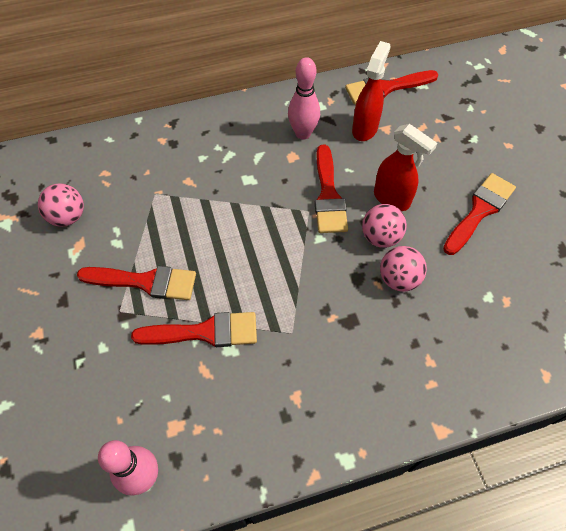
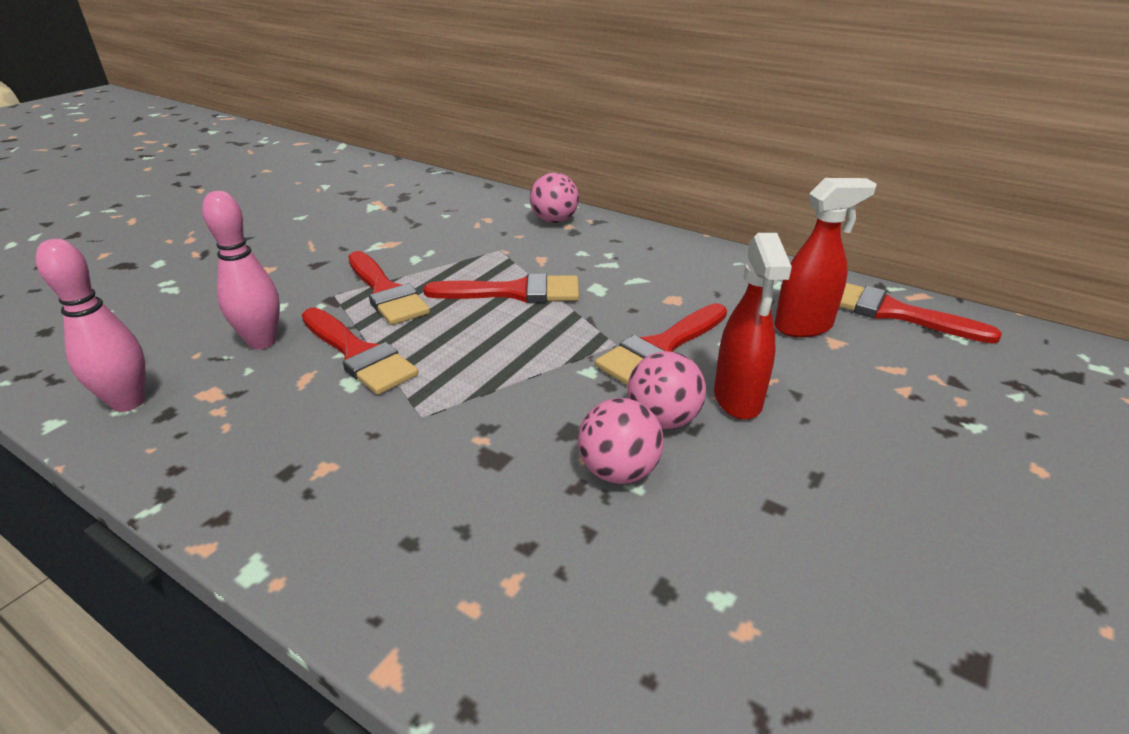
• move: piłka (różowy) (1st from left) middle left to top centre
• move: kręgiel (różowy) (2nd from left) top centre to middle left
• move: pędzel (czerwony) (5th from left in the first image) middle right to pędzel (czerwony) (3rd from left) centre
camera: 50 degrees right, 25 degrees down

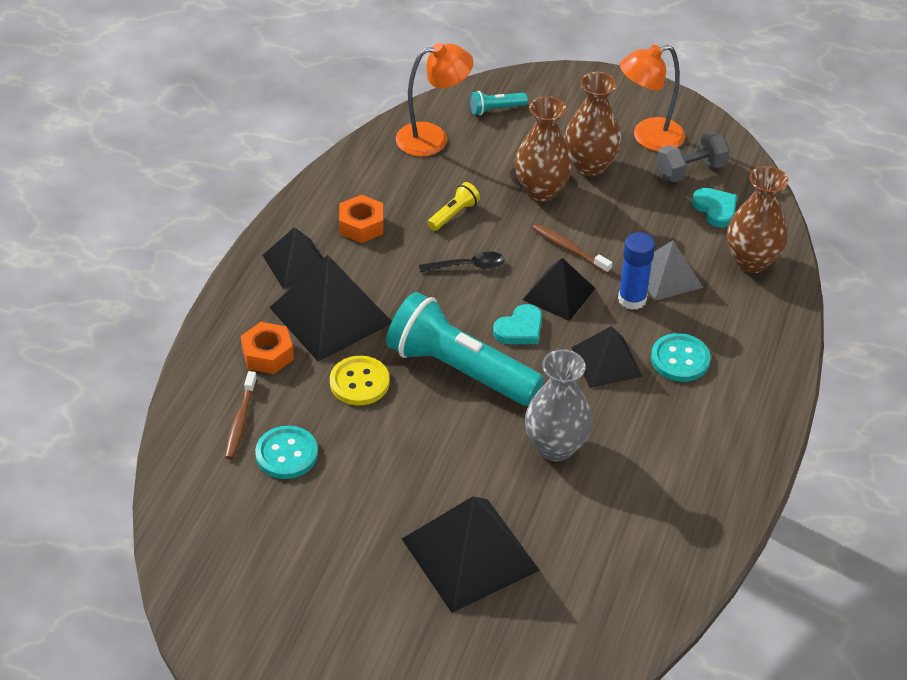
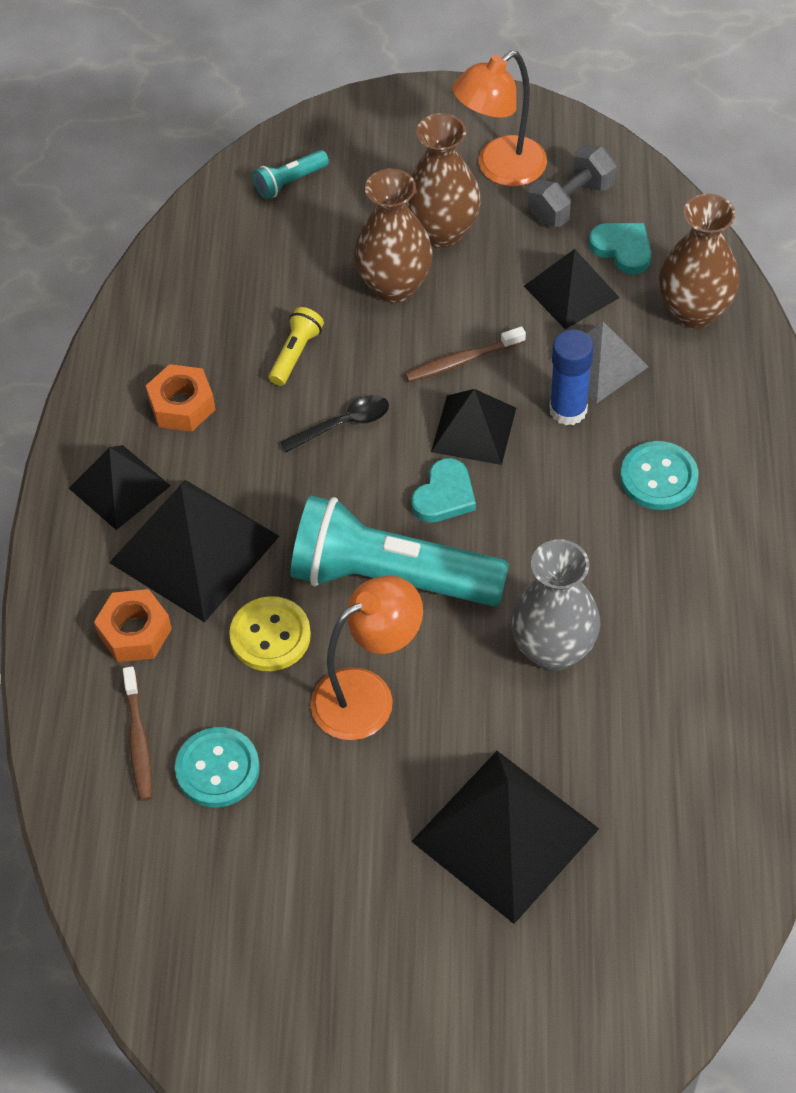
• move: lampka (pomarańczowy) (1st from left) top centre to centre
• rotate: szczoteczka do zębów (brązowy) (2nd from left) centre = top centre 45 degrees counterclockwise
• move: piramida (czarny) (5th from left) middle right to top right
camera: 15 degrees left, 10 degrees up

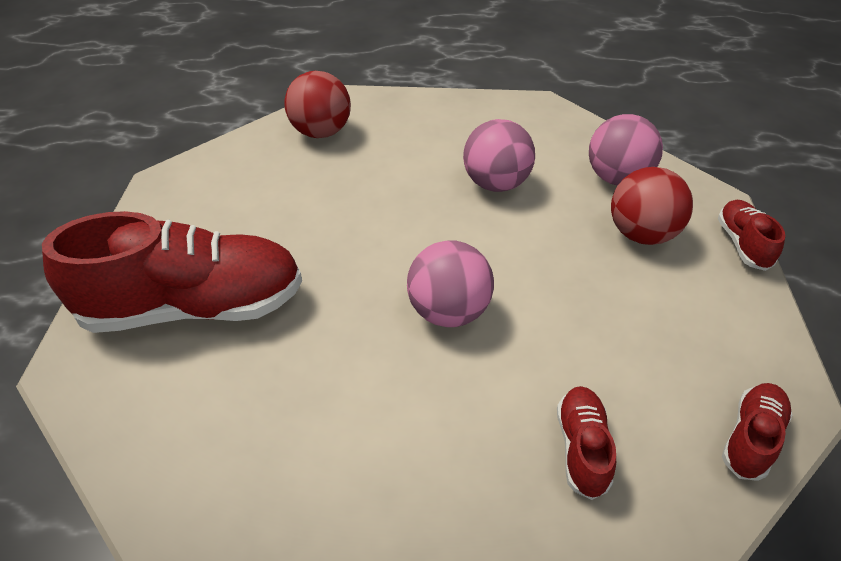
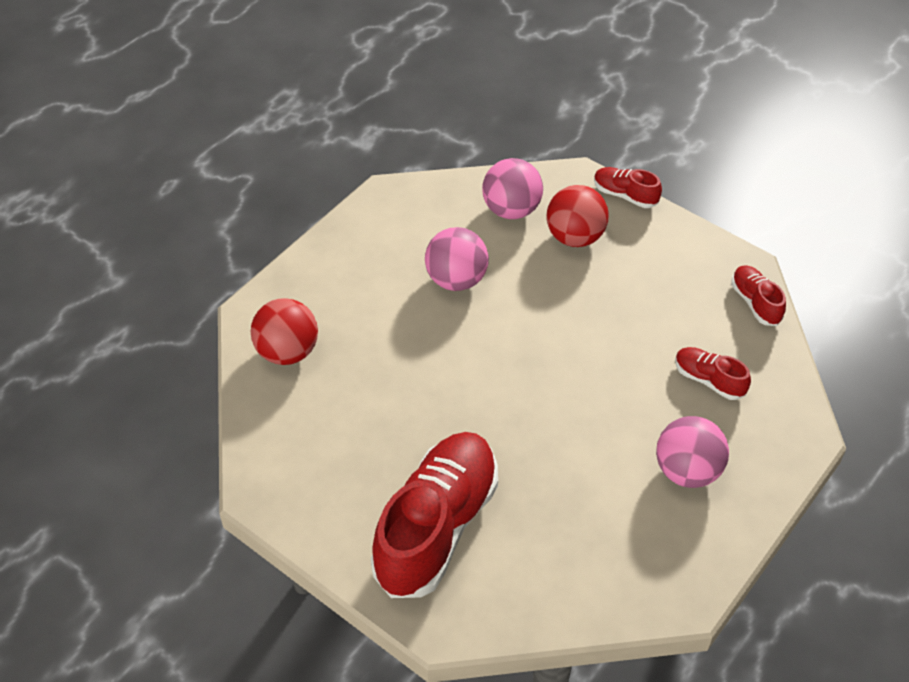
• move: piłka (różowy) (1st from left in the first image) centre to piłka (różowy) (3rd from left) middle right
camera: 55 degrees left, 5 degrees up

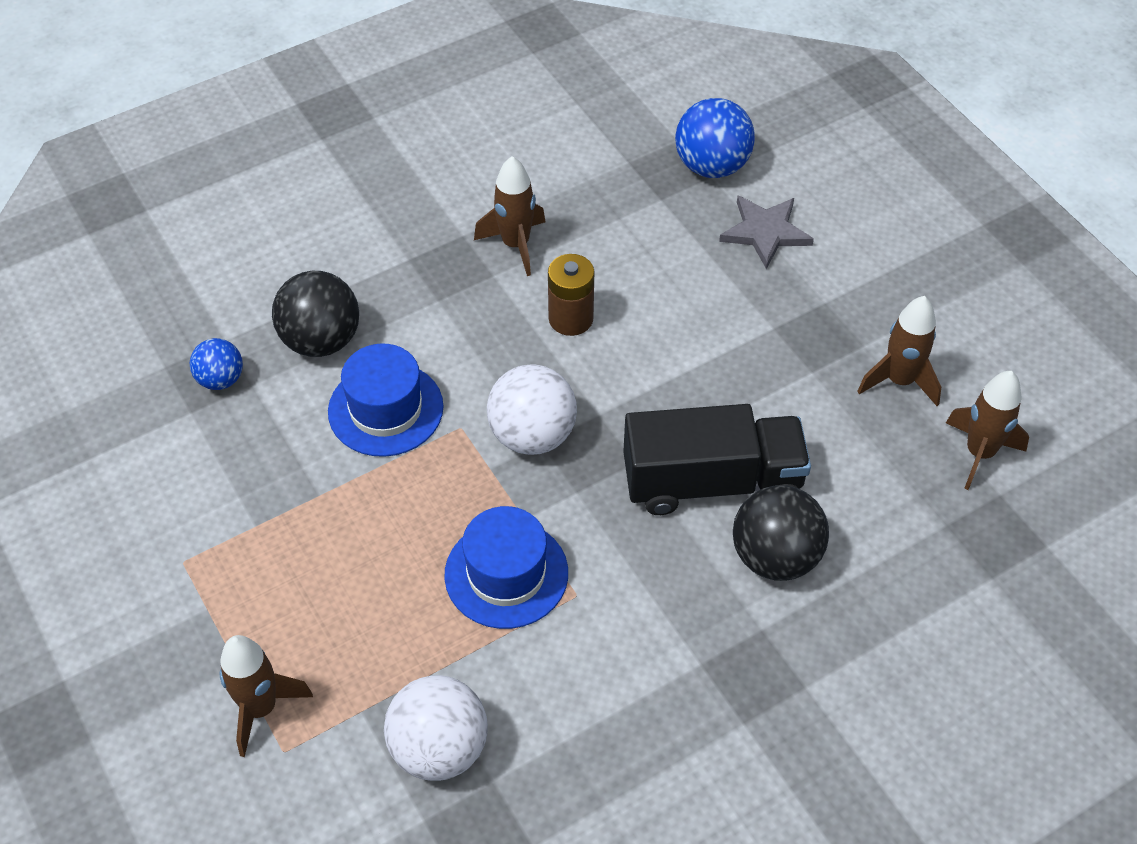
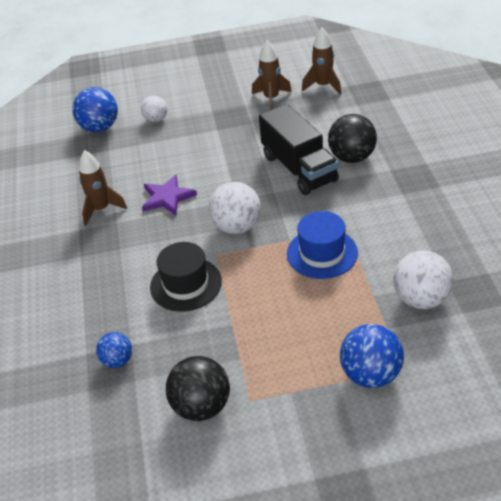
• replace: rakieta (brązowy) (1st from left) bottom left to piłka (niebieski) (3rd from left) bottom right
• move: piłka (czarny) (1st from left) middle left to bottom centre
• recolor: kapelusz (niebieski) (1st from left) centre to kapelusz (czarny) centre
• replace: bateria (brązowy) centre to gwiazda (fioletowy) centre
• rotate: ciężarówka (czarny) centre = top centre 135 degrees clockwise
• replace: gwiazda (szary) top right to piłka (biały) (1st from left) top left
camera: 65 degrees left, 10 degrees down

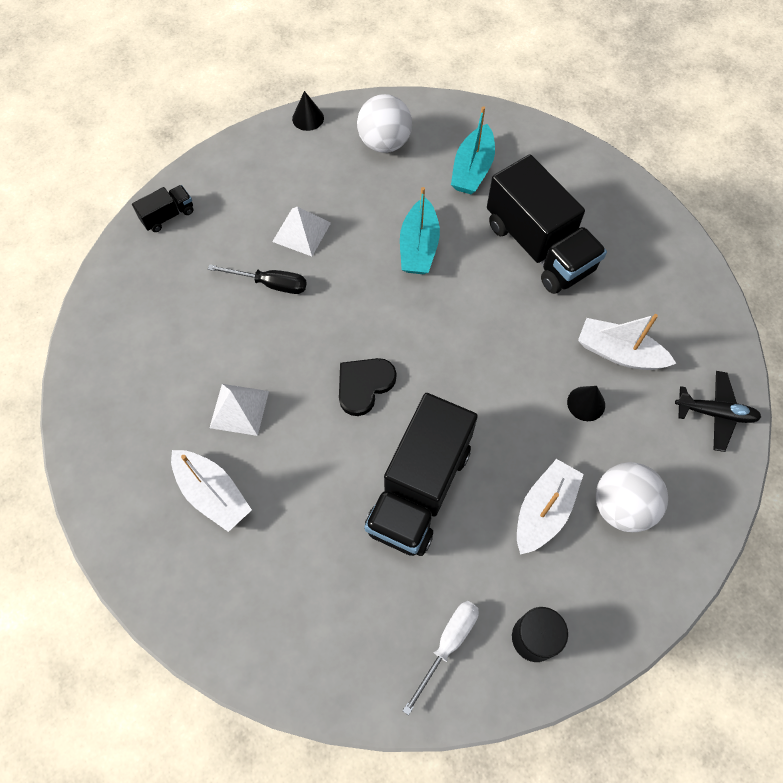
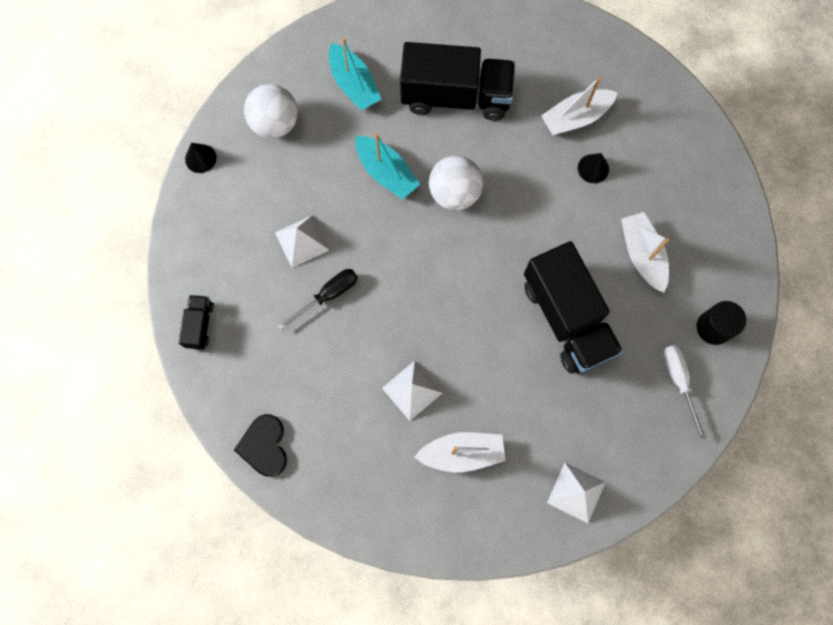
• move: serce (czarny) centre to bottom left
• move: piłka (biały) (2nd from left) middle right to top centre
• delete: samolot (czarny) middle right
• insert: piramida (biały) (3rd from left) bottom right
camera: 50 degrees left, 10 degrees up

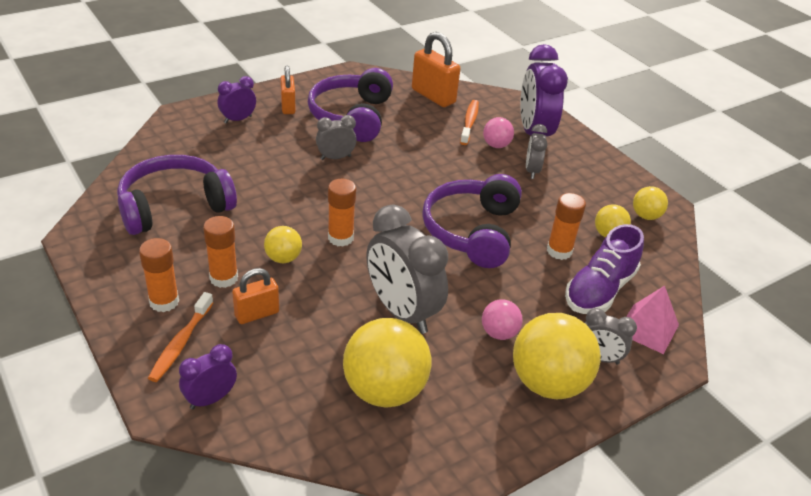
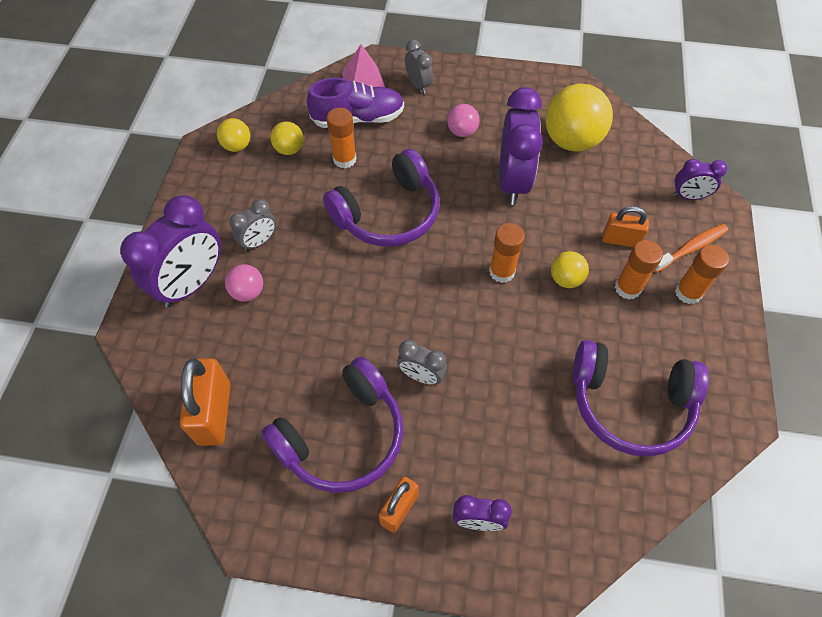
• recolor: budzik (szary) (2nd from left) centre to budzik (fioletowy) (3rd from left) top centre
• delete: szczoteczka do zębów (pomarańczowy) (2nd from left) top centre
• delete: piłka (żółty) (3rd from left) bottom right
camera: 135 degrees left, 20 degrees up

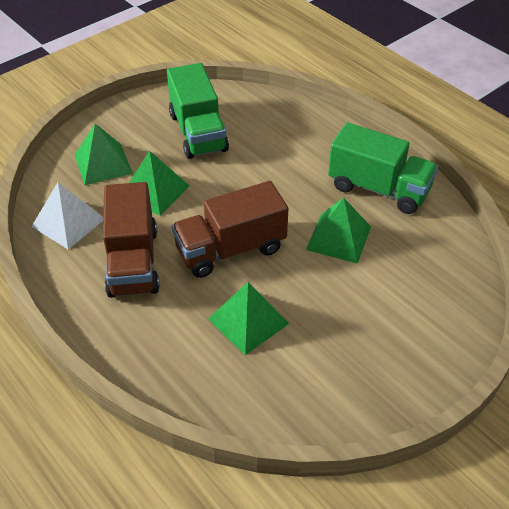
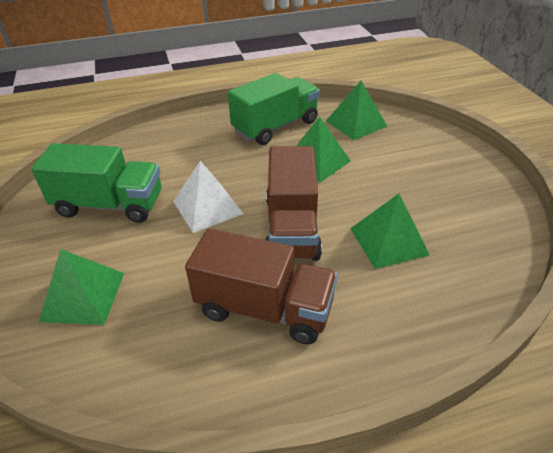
• move: piramida (biały) middle left to centre
• move: piramida (zielony) (2nd from left in the first image) middle left to piramida (zielony) (3rd from left) top centre
camera: 65 degrees left, 5 degrees down

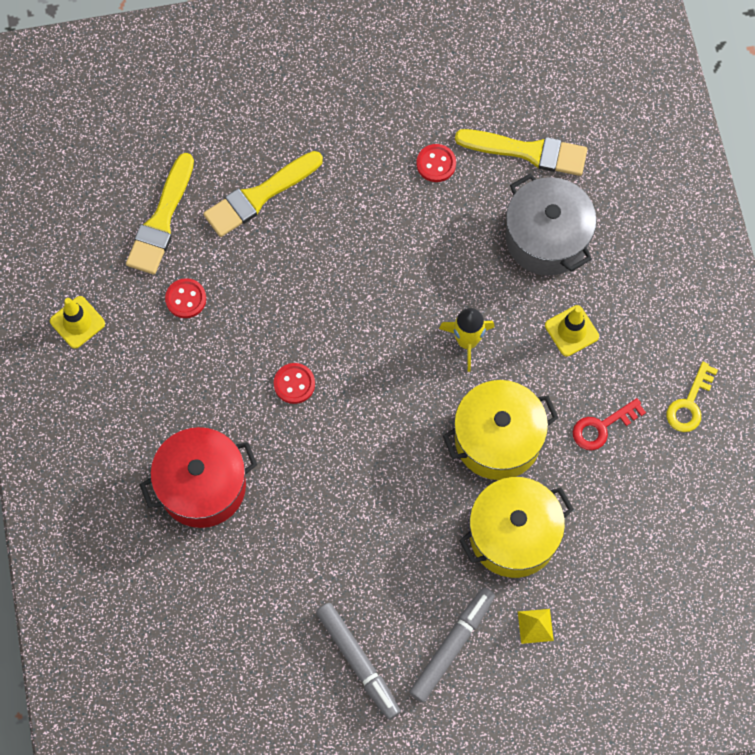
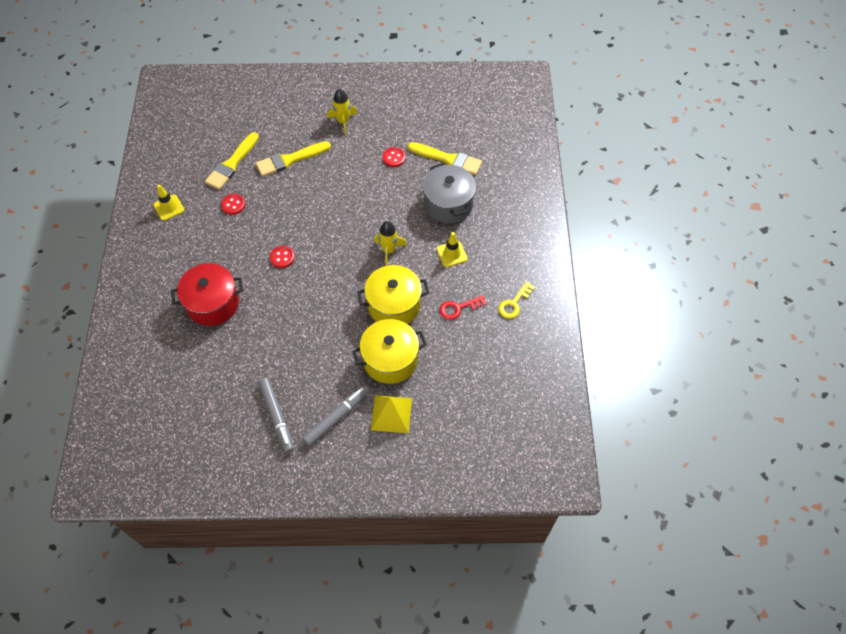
• resize: piramida (żółty) bottom right = centre x1.83
• insert: rakieta (żółty) (1st from left) top centre
camera: 10 degrees right, 10 degrees down

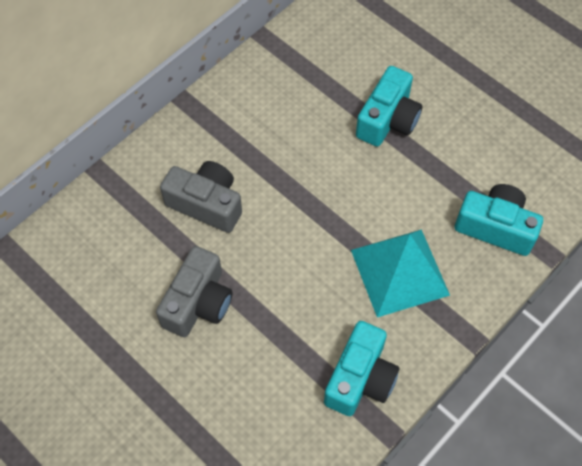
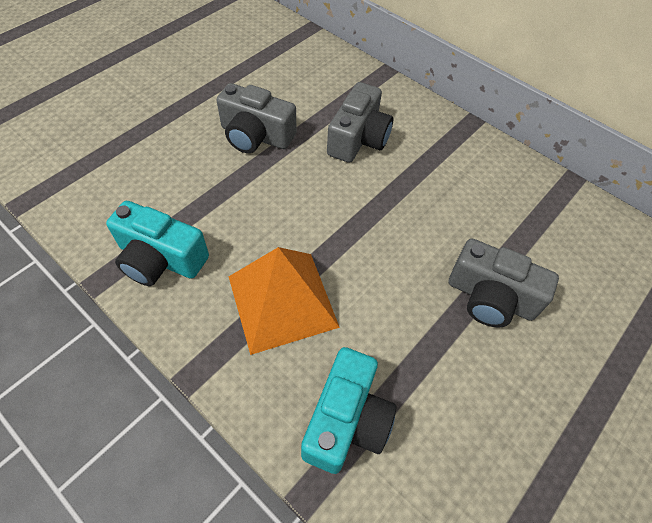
• recolor: piramida (turkusowy) middle right to piramida (pomarańczowy) centre
• recolor: aparat fotograficzny (turkusowy) (2nd from left) top right to aparat fotograficzny (szary) (3rd from left) middle right
camera: 85 degrees right, 5 degrees down

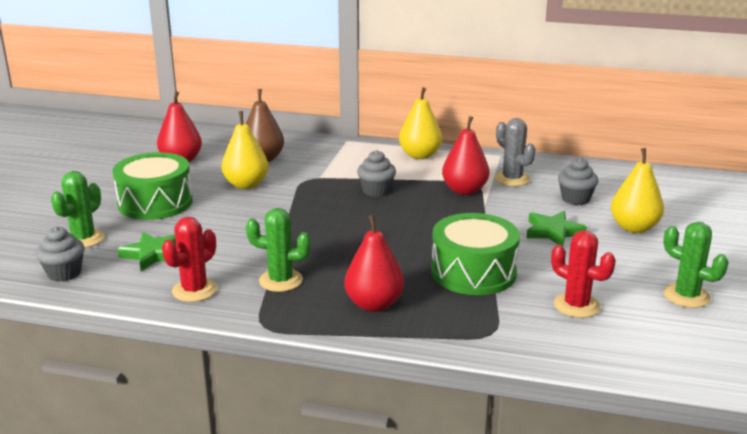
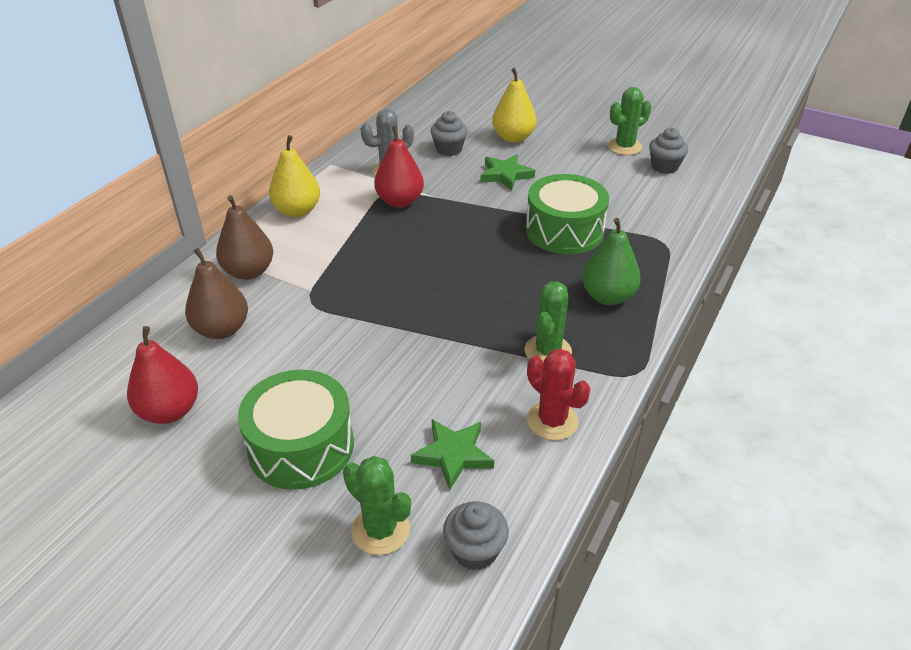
• delete: gruszka (żółty) (1st from left) middle left
• recolor: gruszka (czerwony) (2nd from left) centre to gruszka (zielony) middle right
• move: muffinka (szary) (2nd from left in the first image) centre to muffinka (szary) (3rd from left) top right
• delete: kaktus (czerwony) (2nd from left) middle right
• insert: gruszka (brązowy) (2nd from left) middle left
camera: 75 degrees left, 15 degrees up

